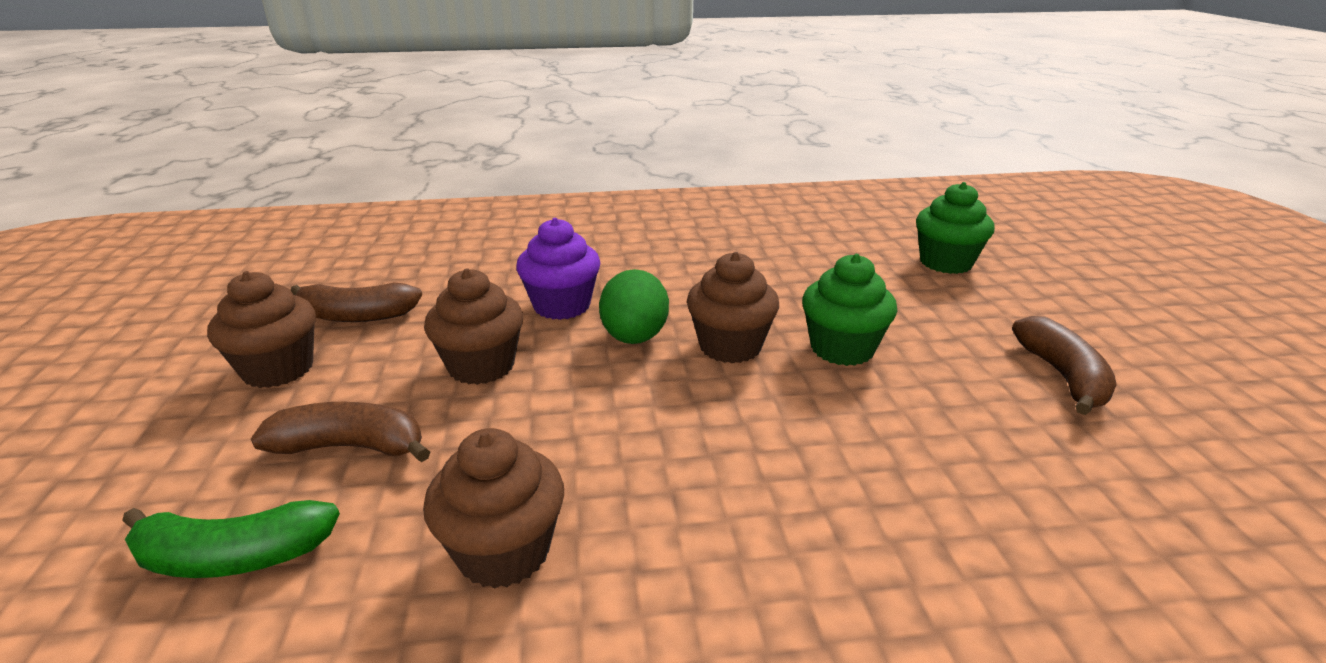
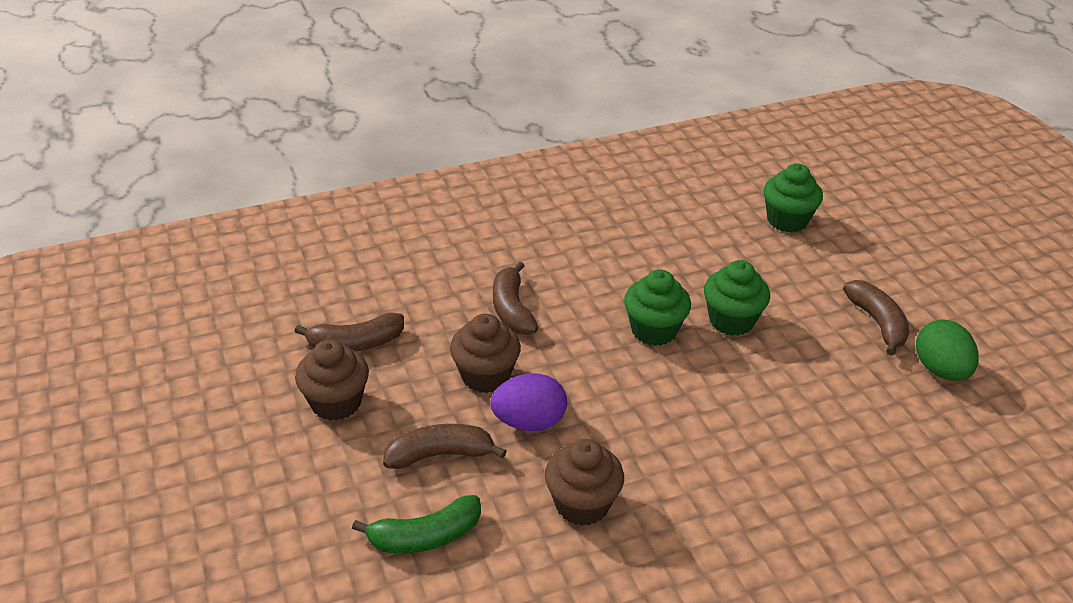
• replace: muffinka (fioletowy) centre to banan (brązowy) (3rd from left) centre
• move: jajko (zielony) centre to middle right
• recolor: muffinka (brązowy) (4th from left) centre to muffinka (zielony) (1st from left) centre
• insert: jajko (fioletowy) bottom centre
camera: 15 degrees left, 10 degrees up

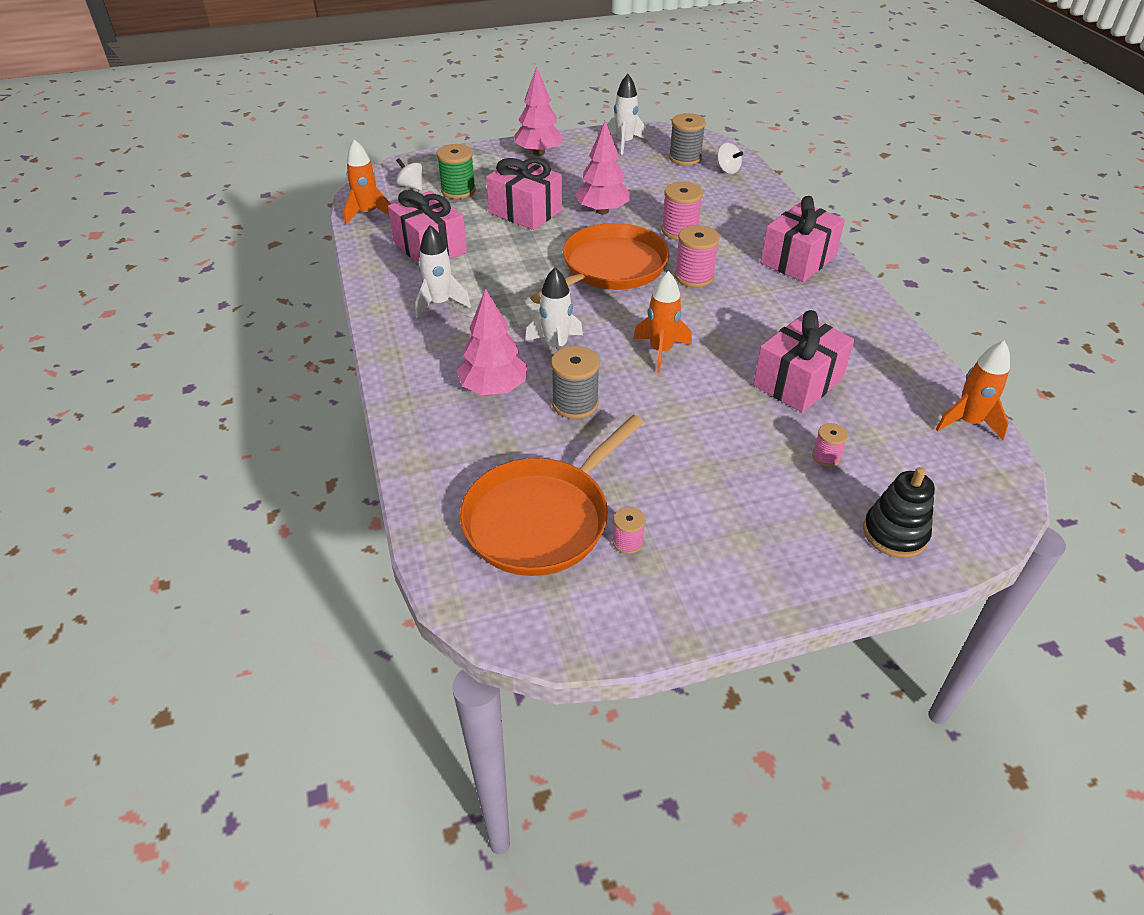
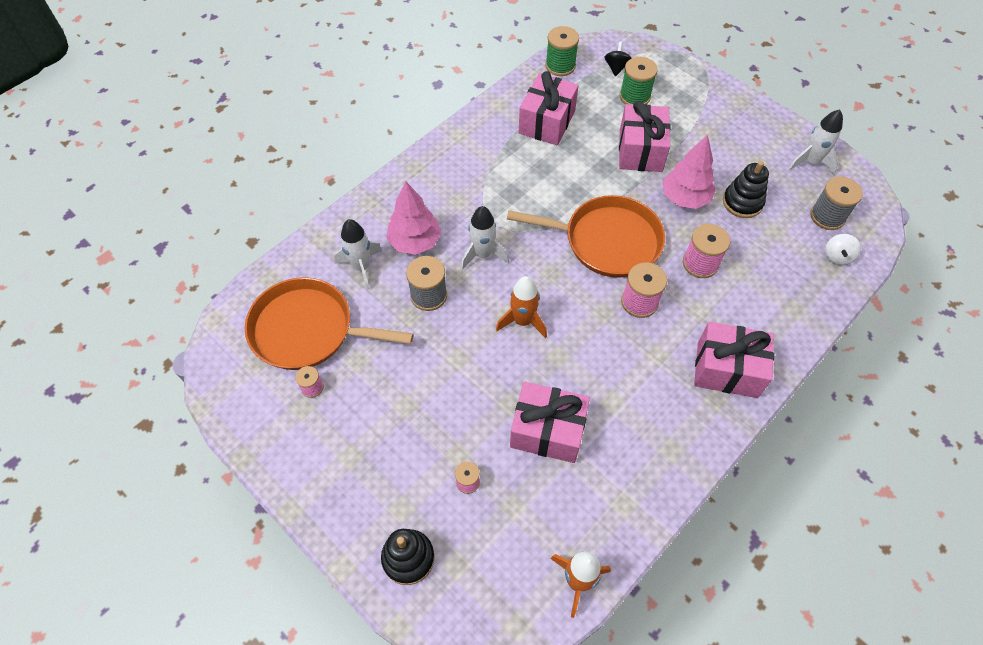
• replace: rakieta (pomarańczowy) (1st from left) top left to szpulka (zielony) (1st from left) top centre
• recolor: bączek (biały) (1st from left) top centre to bączek (czarny) top centre
• move: rakieta (biały) (1st from left) top centre to centre
• delete: drzewko (różowy) (2nd from left) top centre
• insert: zabawka nakładanka (czarny) (2nd from left) top right
camera: 60 degrees right, 15 degrees up

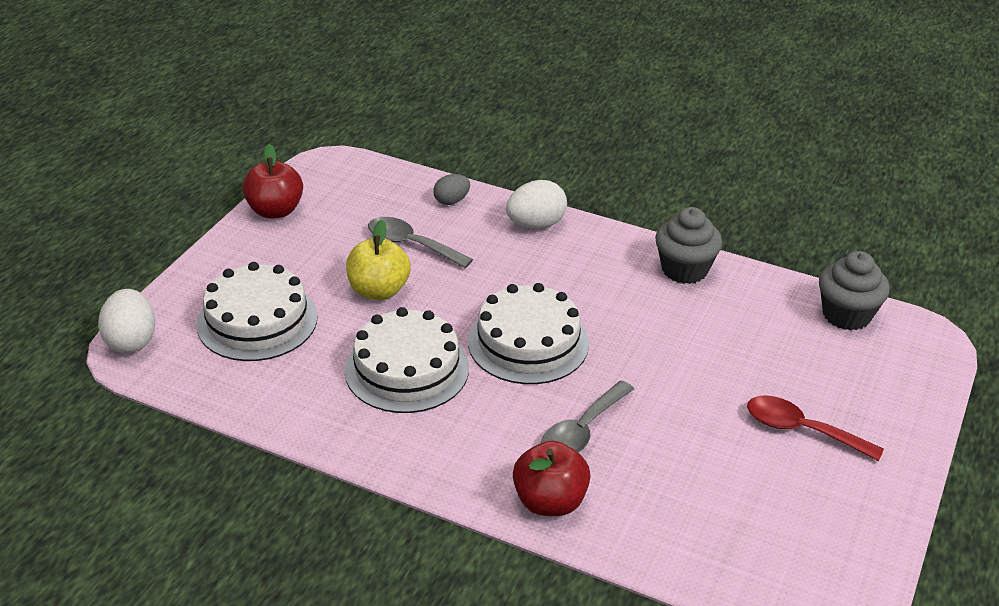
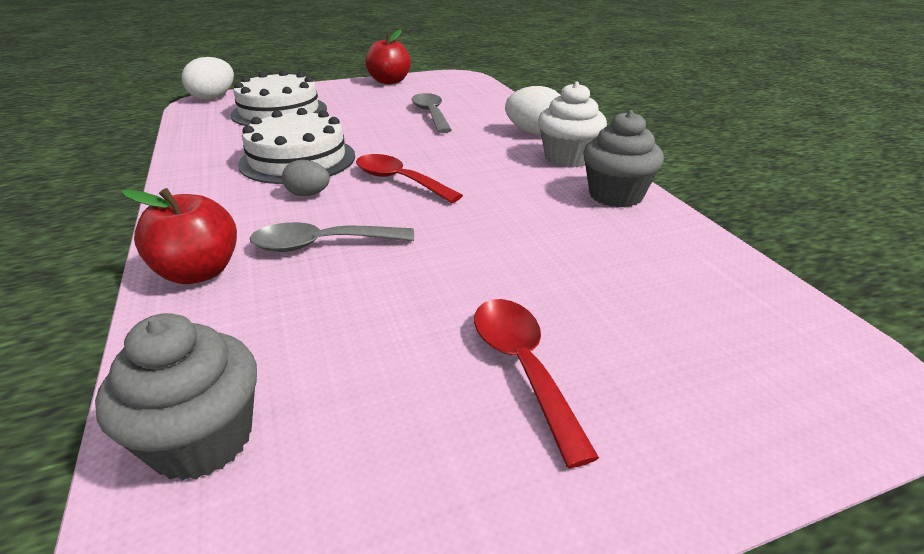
• delete: jabłko (żółty) centre
• move: jajko (szary) top centre to top left
• replace: tort (biały) (3rd from left) centre to łyżka (czerwony) (1st from left) top centre
• move: muffinka (szary) (2nd from left in the first image) middle right to muffinka (szary) (1st from left) bottom left
• insert: muffinka (biały) top centre
camera: 45 degrees right, 5 degrees down

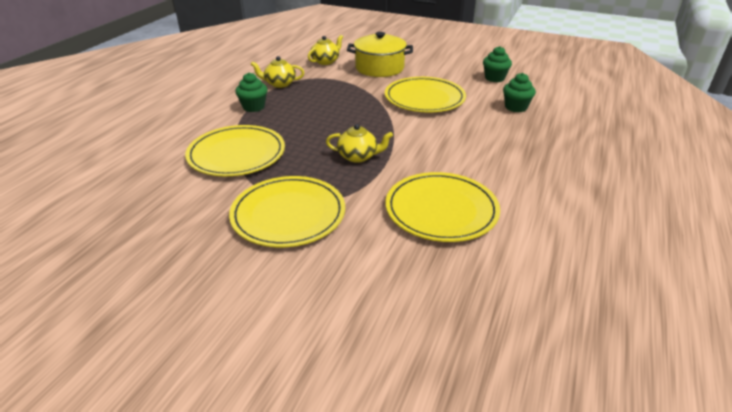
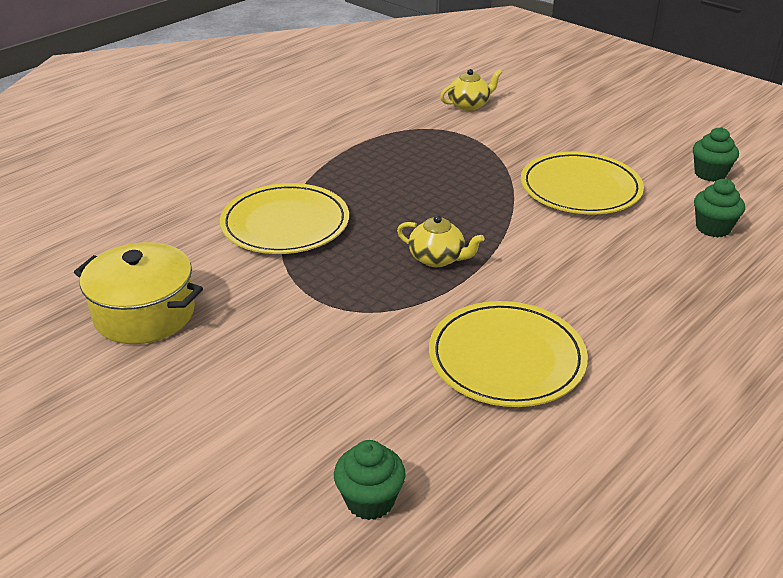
• delete: talerz (żółty) (2nd from left) centre
• move: muffinka (zielony) (1st from left) top centre to bottom centre
• delete: imbryk (żółty) (1st from left) top centre
• move: garnek (żółty) top centre to middle left
camera: 20 degrees right, 0 degrees up

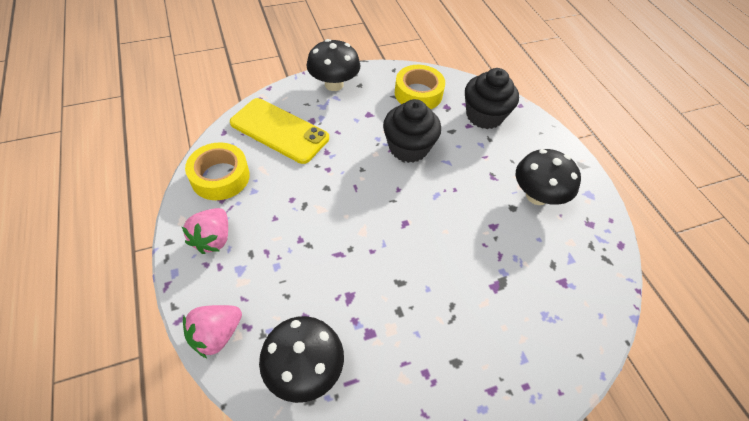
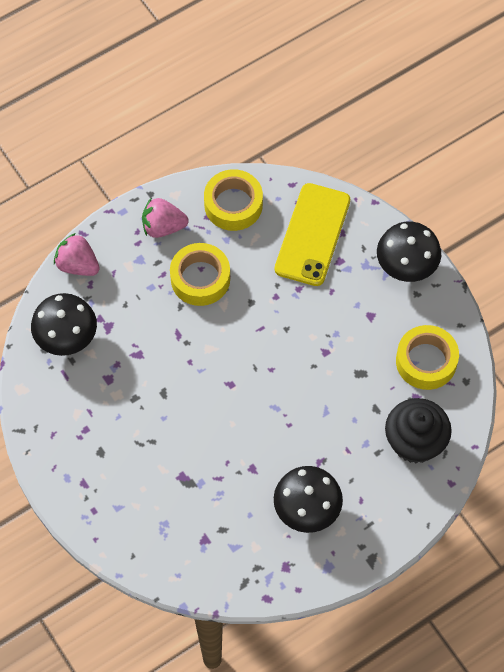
• delete: muffinka (czarny) (1st from left) top centre
• insert: taśma klejąca (żółty) (1st from left) centre
camera: 80 degrees right, 10 degrees up

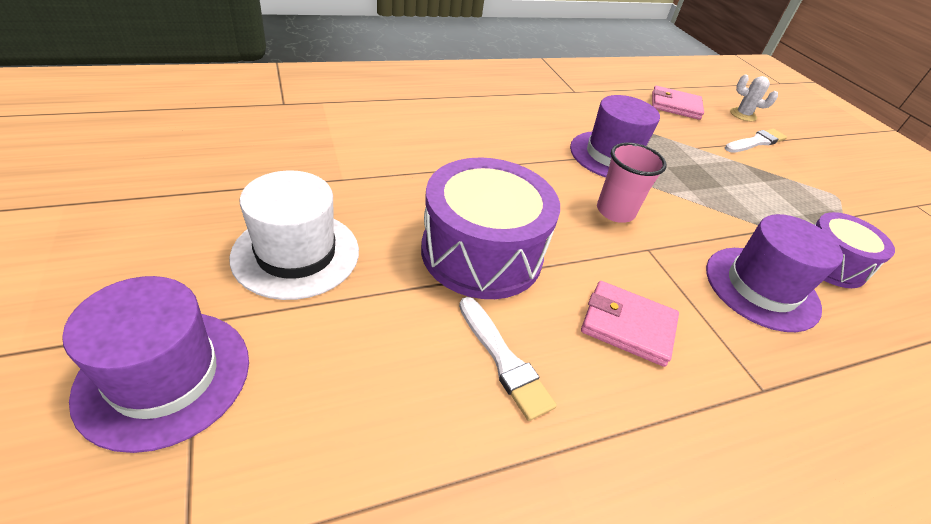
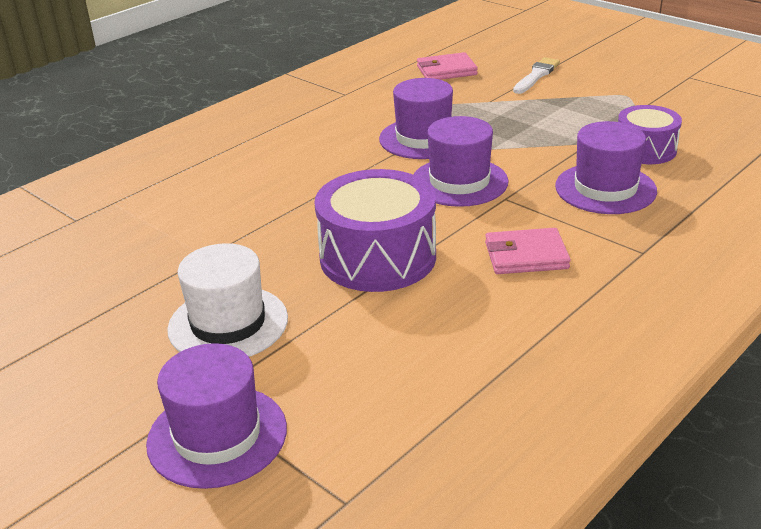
• delete: pędzel (biały) (1st from left) bottom centre
• replace: szklanka (różowy) middle right to kapelusz (fioletowy) (3rd from left) top centre
• delete: kaktus (biały) top right
camera: 20 degrees left, 10 degrees down

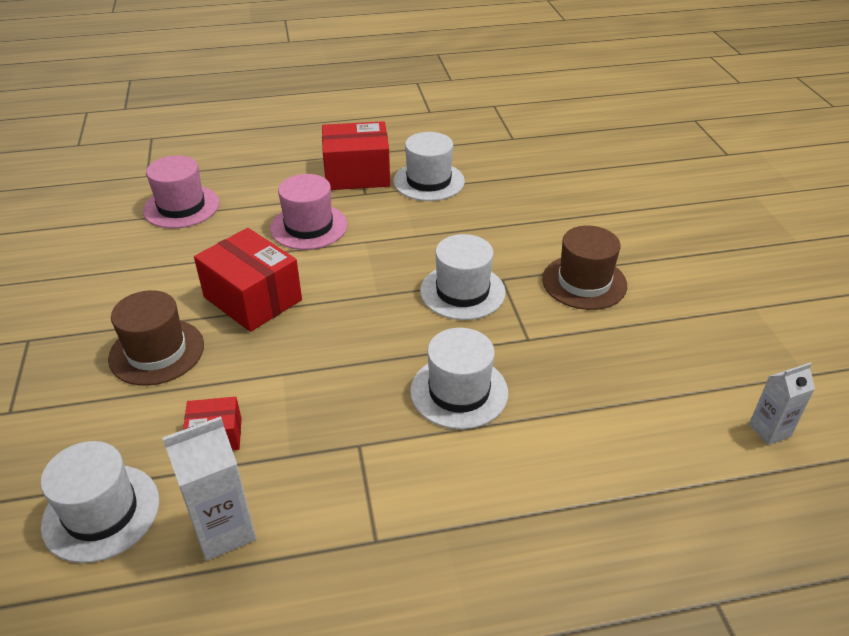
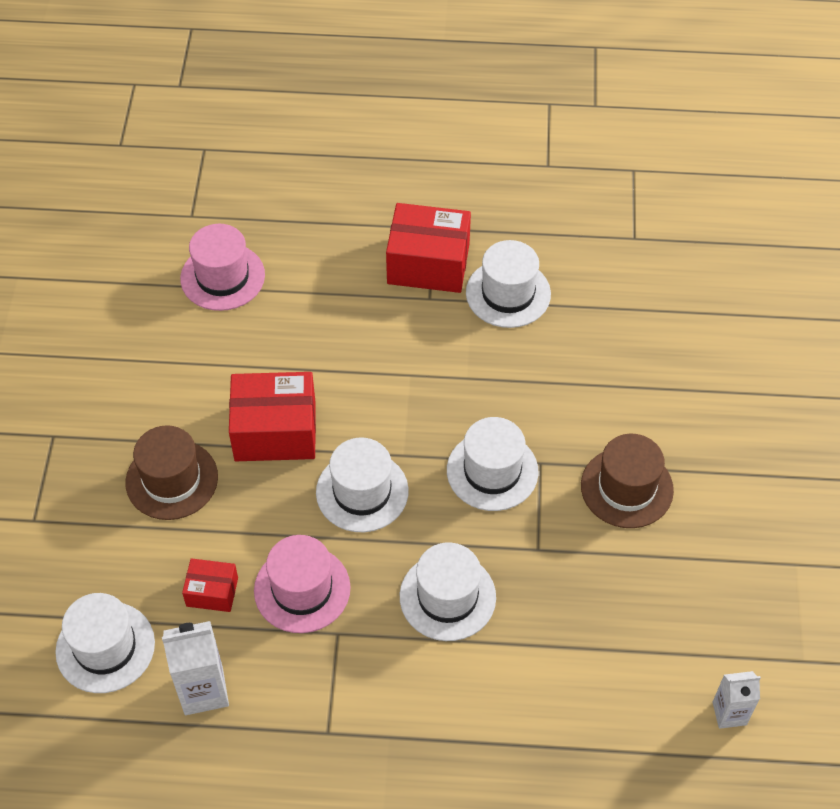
• rotate: pudełko (czerwony) (2nd from left) middle left = middle left 60 degrees counterclockwise
• move: kapelusz (różowy) (2nd from left) centre to bottom centre
• insert: kapelusz (biały) (2nd from left) centre
camera: 15 degrees right, 15 degrees up

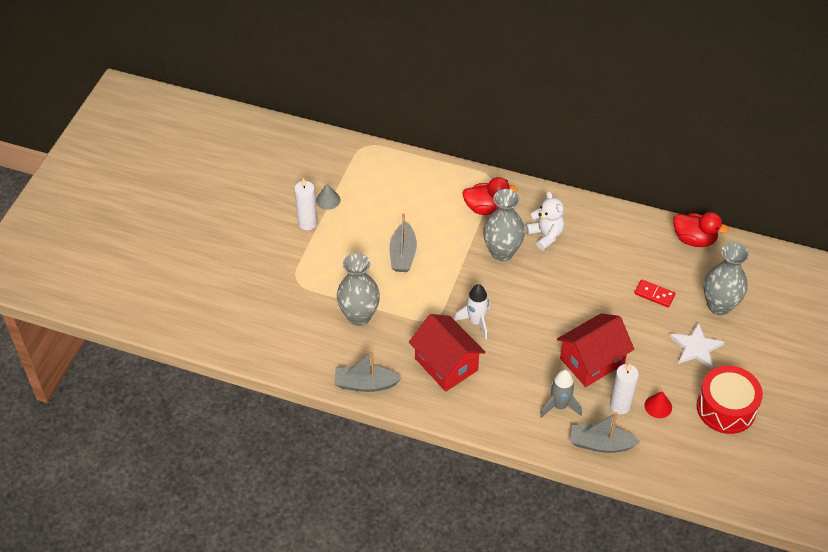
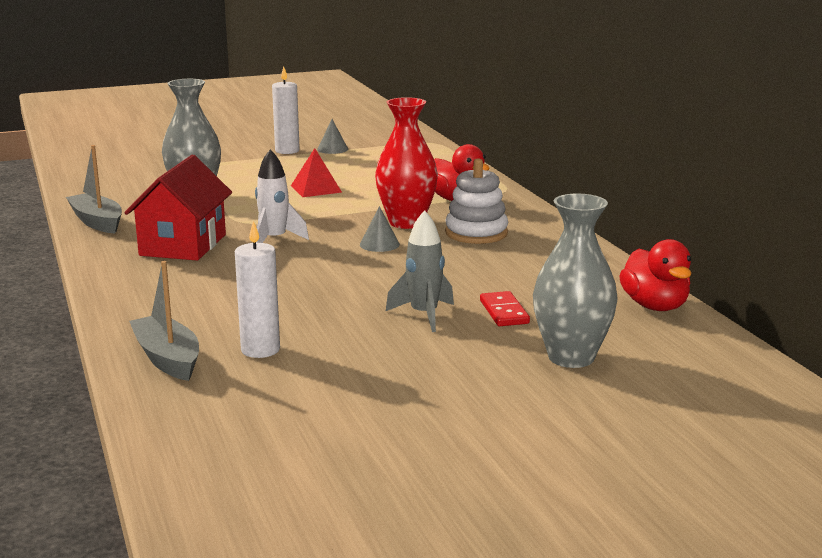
• replace: łódka (szary) (2nd from left) centre to piramida (czerwony) top centre
• recolor: wazon (szary) (2nd from left) centre to wazon (czerwony) top centre
• replace: miś (biały) centre to zabawka nakładanka (biały) centre
• move: rakieta (szary) bottom right to centre
• delete: domek (czerwony) (2nd from left) middle right
• delete: stożek (czerwony) bottom right
• delete: gwiazda (biały) middle right
• delete: bęben (czerwony) bottom right
• insert: stożek (szary) (2nd from left) centre
camera: 50 degrees right, 30 degrees down

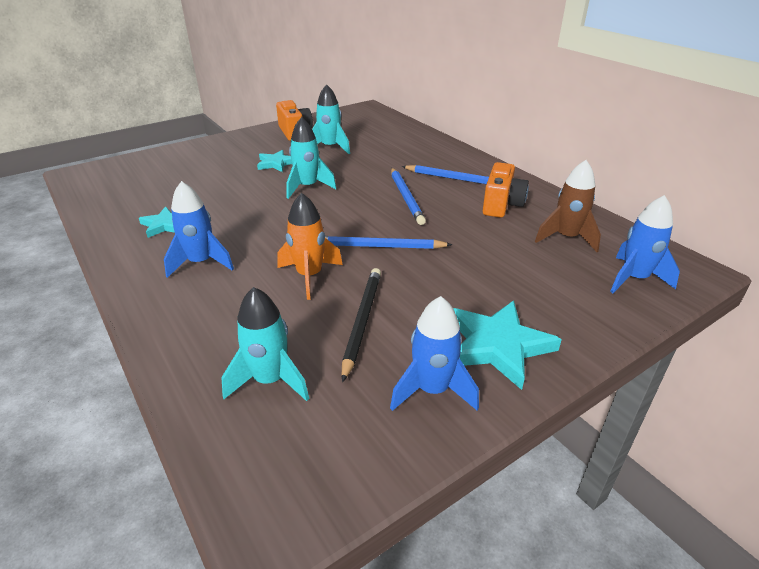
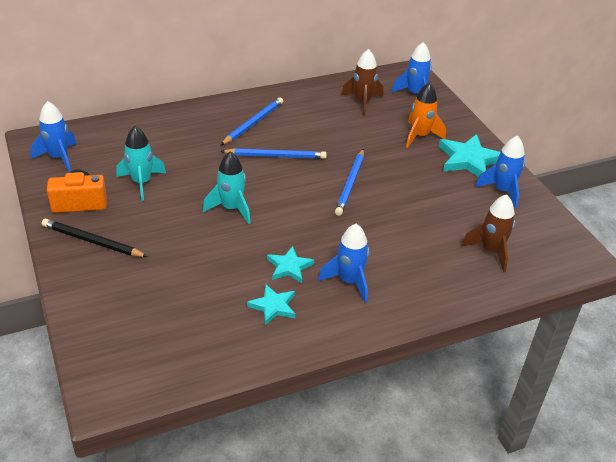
• recolor: rakieta (turkusowy) (1st from left) centre to rakieta (brązowy) (2nd from left) middle right
• move: gwiazda (turkusowy) (2nd from left) top centre to centre
• move: rakieta (pomarańczowy) centre to top right
• move: ołówek (czarny) centre to middle left
• delete: aparat fotograficzny (pomarańczowy) (2nd from left) middle right
• insert: rakieta (niebieski) (1st from left) top left
camera: 80 degrees left, 5 degrees up

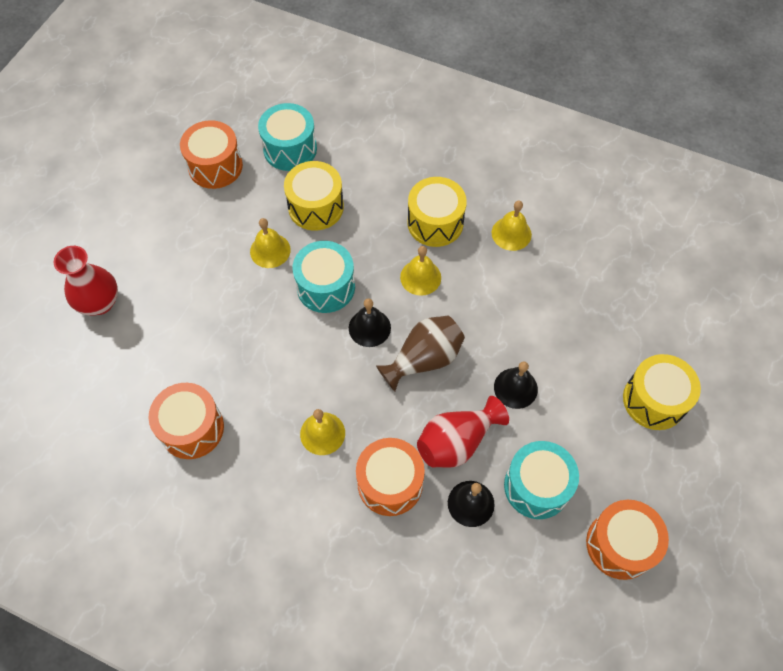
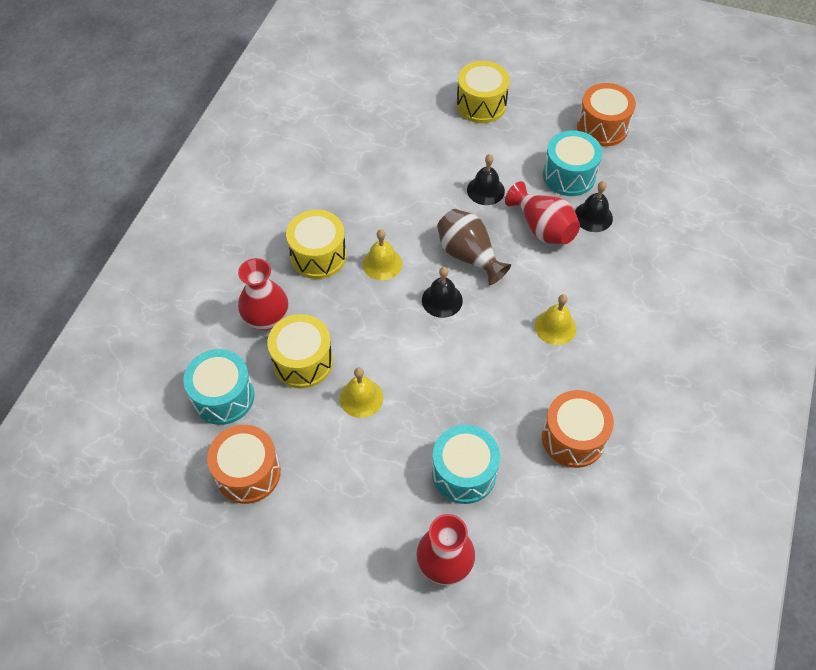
• move: bęben (turkusowy) (2nd from left) centre to bottom centre
• delete: bęben (pomarańczowy) (3rd from left) bottom centre
• delete: dzwonek (żółty) (4th from left) centre
• insert: wazon (czerwony) (1st from left) middle left
camera: 95 degrees left, 5 degrees down

